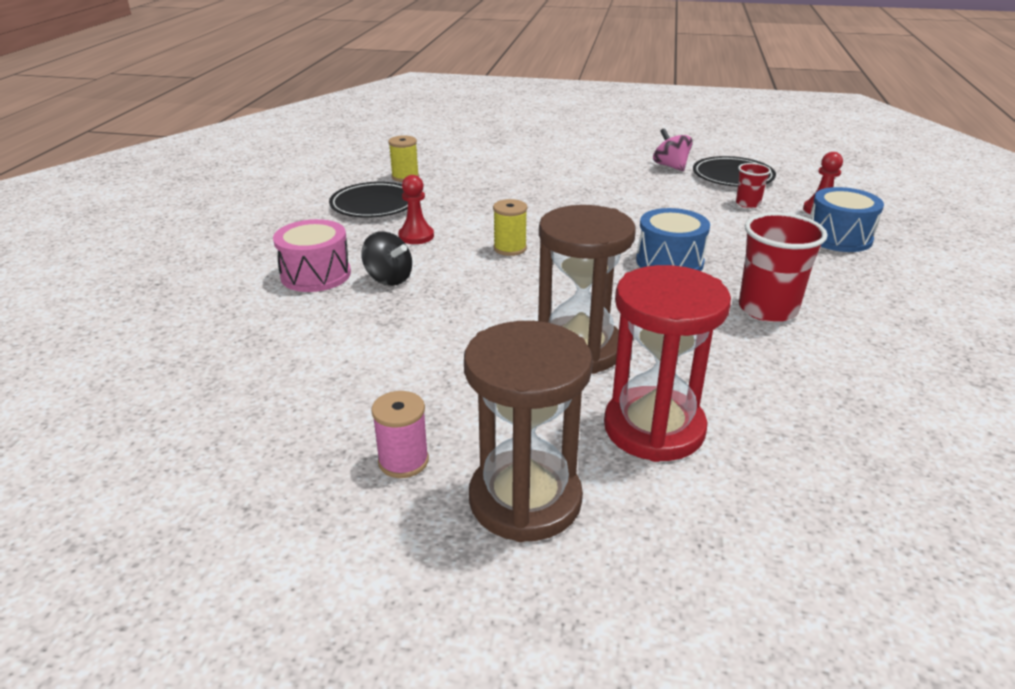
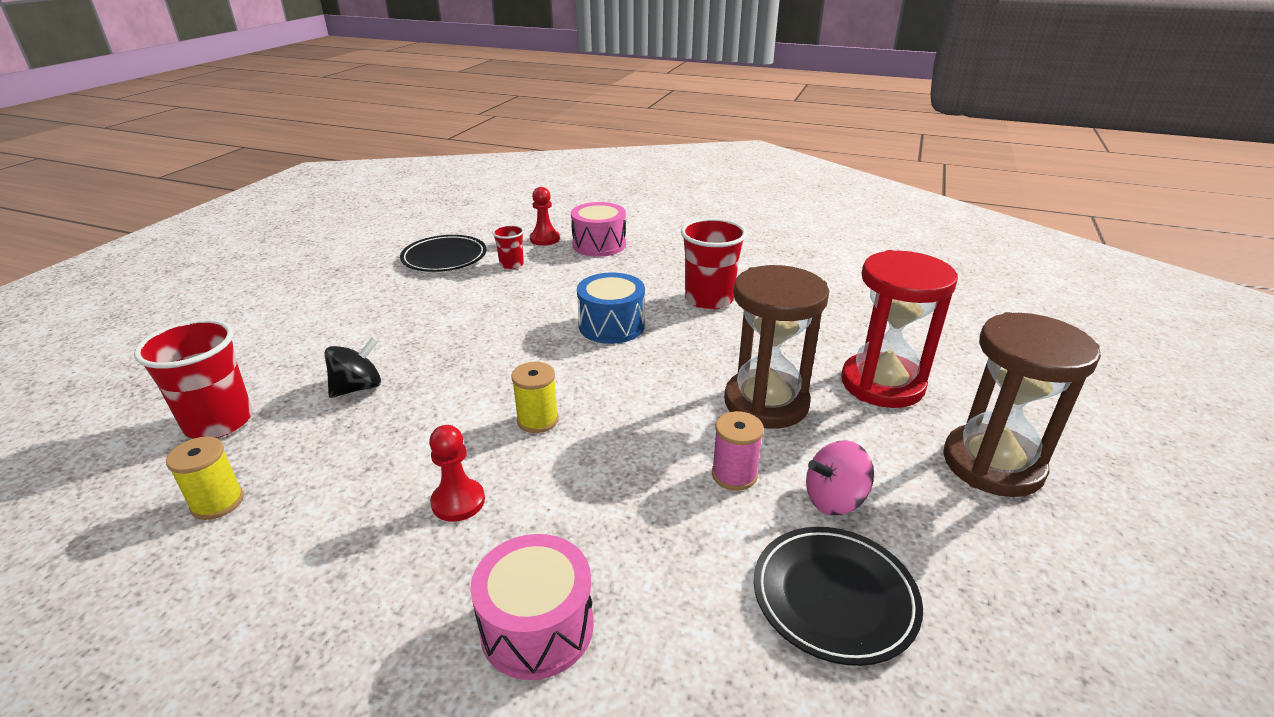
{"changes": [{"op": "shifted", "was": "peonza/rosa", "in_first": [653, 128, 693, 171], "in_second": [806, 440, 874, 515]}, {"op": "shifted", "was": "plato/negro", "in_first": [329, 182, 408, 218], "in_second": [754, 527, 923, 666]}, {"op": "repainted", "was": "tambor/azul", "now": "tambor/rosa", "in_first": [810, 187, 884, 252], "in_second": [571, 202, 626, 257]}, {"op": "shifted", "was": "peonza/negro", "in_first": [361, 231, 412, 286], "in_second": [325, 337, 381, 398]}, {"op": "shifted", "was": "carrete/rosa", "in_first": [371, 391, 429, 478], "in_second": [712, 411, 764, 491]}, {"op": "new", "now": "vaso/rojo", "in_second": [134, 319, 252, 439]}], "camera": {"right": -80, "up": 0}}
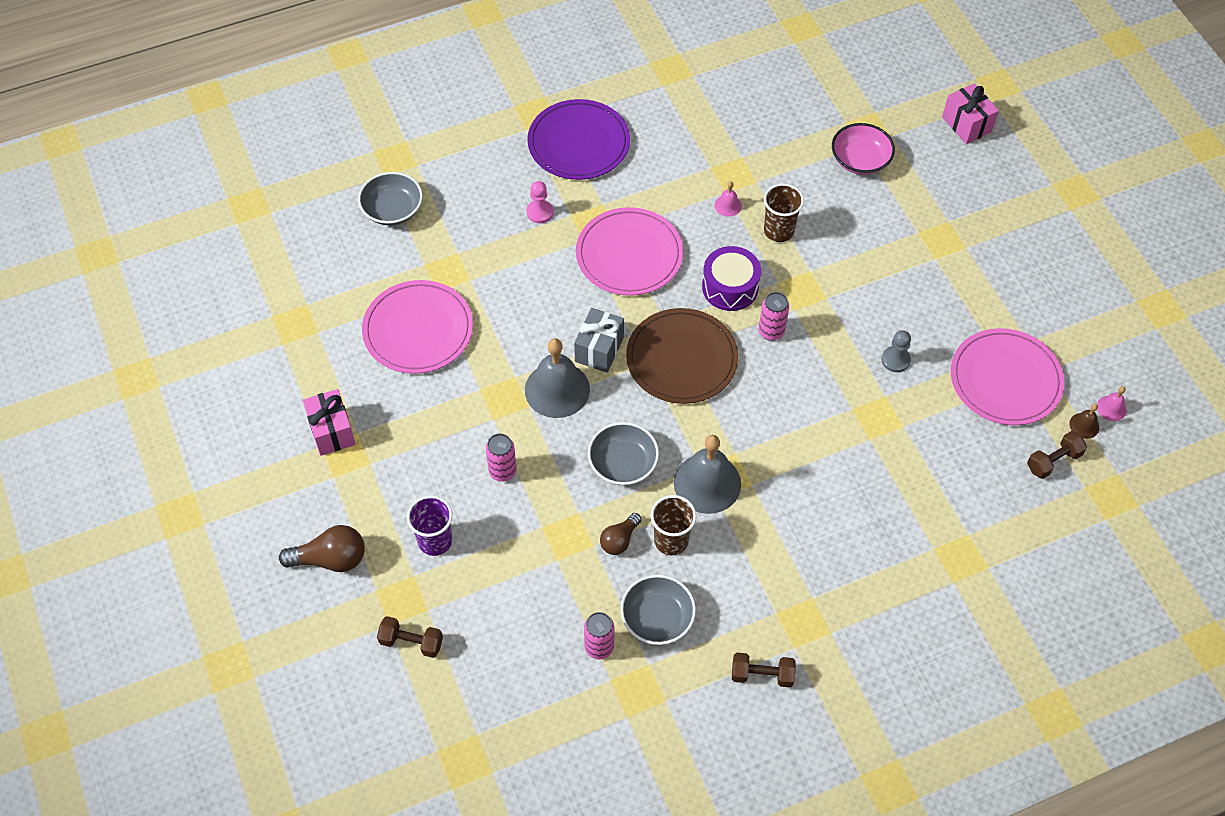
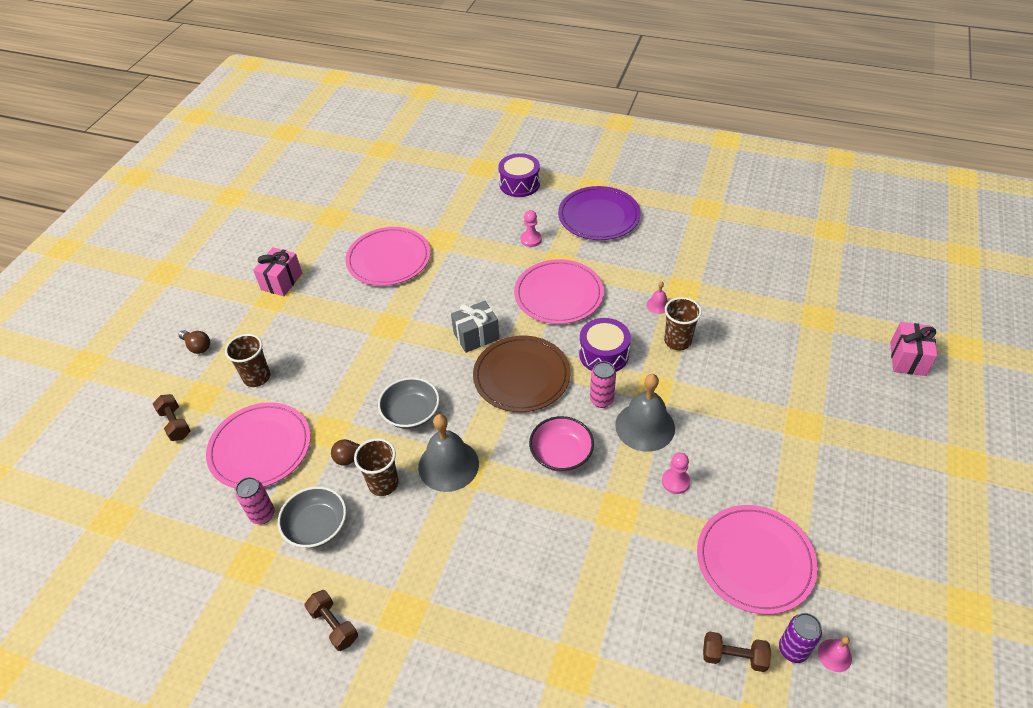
{"changes": [{"op": "shifted", "was": "cuenco/rosa", "in_first": [832, 123, 895, 175], "in_second": [529, 416, 594, 472]}, {"op": "gone", "was": "cuenco/gris", "in_first": [358, 172, 423, 225]}, {"op": "repainted", "was": "peón/gris", "now": "peón/rosa", "in_first": [881, 330, 911, 372], "in_second": [662, 453, 690, 494]}, {"op": "shifted", "was": "campana/gris", "in_first": [525, 339, 590, 418], "in_second": [615, 374, 675, 452]}, {"op": "swapped", "was": "campana/marrón", "now": "lata/morado", "in_first": [1069, 404, 1099, 439], "in_second": [779, 613, 822, 663]}, {"op": "gone", "was": "lata/rosa", "in_first": [486, 433, 517, 482]}, {"op": "repainted", "was": "vaso/morado", "now": "vaso/marrón", "in_first": [407, 495, 453, 556], "in_second": [225, 334, 270, 387]}, {"op": "scaled", "was": "bombilla/marrón", "in_first": [279, 525, 365, 572], "in_second": [179, 330, 210, 354], "ratio": 0.64}, {"op": "new", "now": "tambor/morado", "in_second": [498, 153, 540, 197]}, {"op": "new", "now": "plato/rosa", "in_second": [206, 402, 311, 488]}], "camera": {"right": 45, "up": -10}}
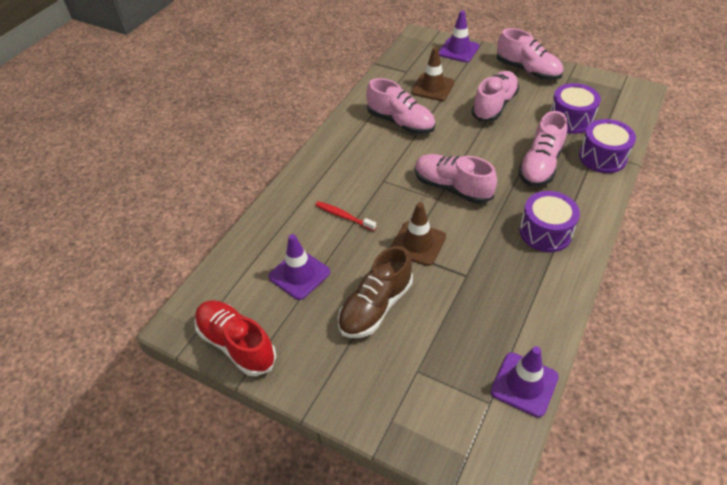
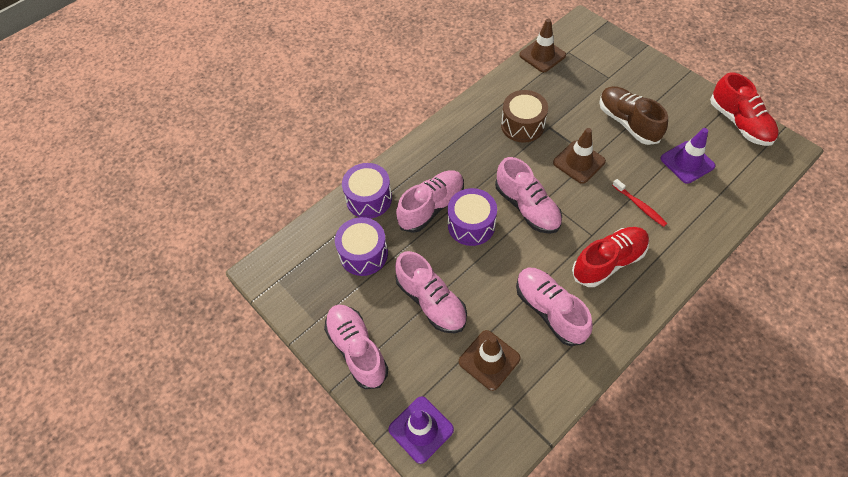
{"changes": [{"op": "rotated", "was": "zapato/rosa", "in_first": [472, 71, 519, 122], "in_second": [395, 251, 467, 333], "clockwise": -90}, {"op": "shifted", "was": "tambor/morado", "in_first": [519, 191, 580, 252], "in_second": [448, 188, 497, 246]}, {"op": "rotated", "was": "zapato/marrón", "in_first": [338, 246, 413, 338], "in_second": [599, 86, 668, 145], "clockwise": -90}, {"op": "repainted", "was": "cono de tráfico/morado", "now": "cono de tráfico/marrón", "in_first": [490, 346, 559, 417], "in_second": [519, 18, 566, 72]}, {"op": "new", "now": "tambor/marrón", "in_second": [501, 90, 548, 143]}, {"op": "new", "now": "zapato/rojo", "in_second": [572, 227, 649, 287]}], "camera": {"right": -160, "up": 10}}
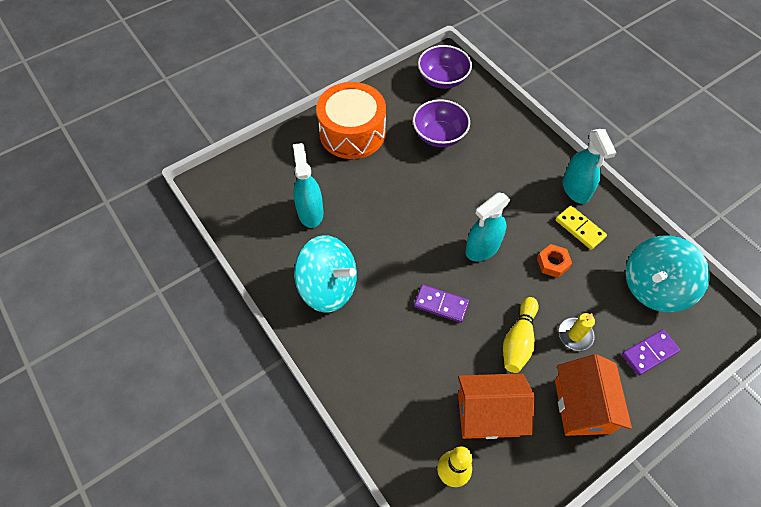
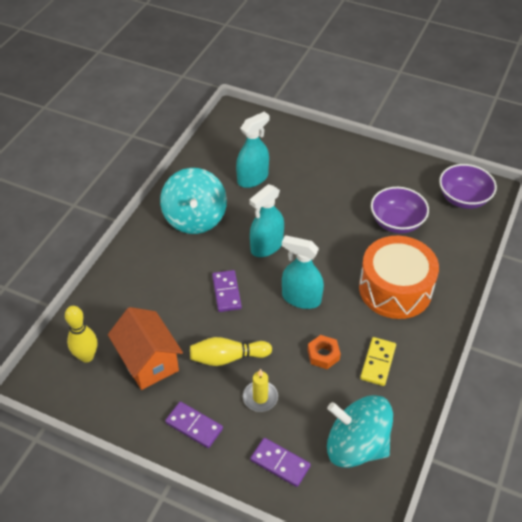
{"changes": [{"op": "shifted", "was": "tambor/naranja", "in_first": [316, 82, 386, 159], "in_second": [359, 236, 439, 319]}, {"op": "shifted", "was": "pulverizador/turquesa", "in_first": [563, 129, 616, 204], "in_second": [249, 184, 284, 257]}, {"op": "swapped", "was": "casa/naranja", "now": "ficha de dominó/morado", "in_first": [555, 354, 632, 436], "in_second": [165, 402, 223, 448]}], "camera": {"right": 60, "up": -10}}
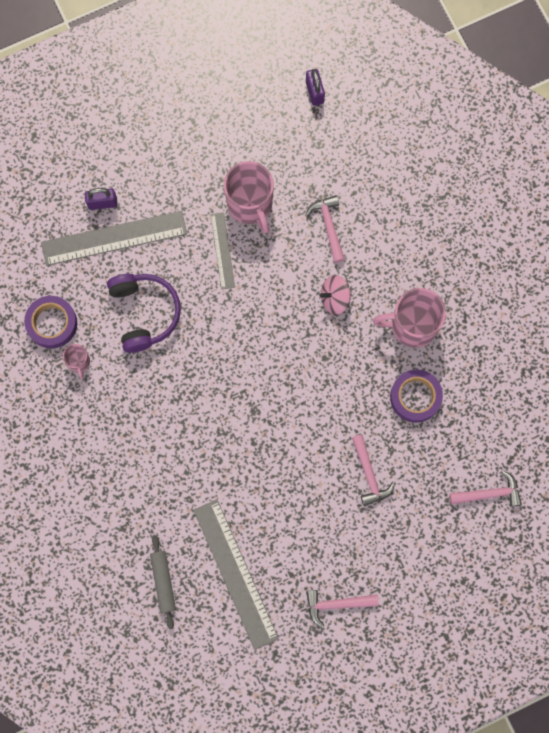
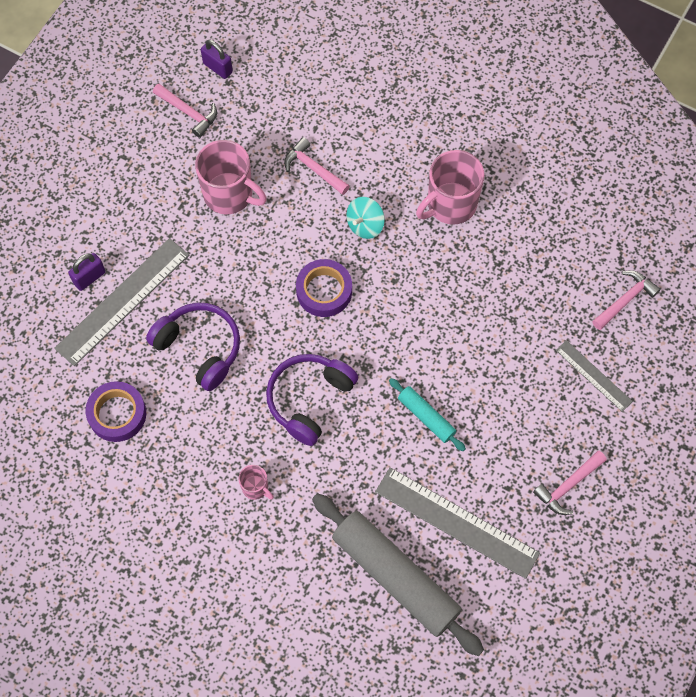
{"changes": [{"op": "shifted", "was": "regla/gris", "in_first": [210, 212, 235, 289], "in_second": [556, 340, 633, 412]}, {"op": "repainted", "was": "peonza/rosa", "now": "peonza/turquesa", "in_first": [319, 275, 351, 315], "in_second": [346, 197, 385, 239]}, {"op": "shifted", "was": "taza/rosa", "in_first": [63, 344, 90, 379], "in_second": [239, 465, 274, 500]}, {"op": "shifted", "was": "cinta adhesiva/morado", "in_first": [390, 370, 443, 423], "in_second": [296, 259, 352, 317]}, {"op": "shifted", "was": "martillo/rosa", "in_first": [352, 434, 395, 506], "in_second": [153, 84, 217, 138]}, {"op": "scaled", "was": "rodillo/gris", "in_first": [150, 535, 176, 629], "in_second": [312, 493, 484, 656], "ratio": 2.08}, {"op": "new", "now": "auriculares/morado", "in_second": [266, 354, 358, 446]}, {"op": "new", "now": "rodillo/turquesa", "in_second": [389, 378, 466, 451]}], "camera": {"right": -35, "up": -10}}
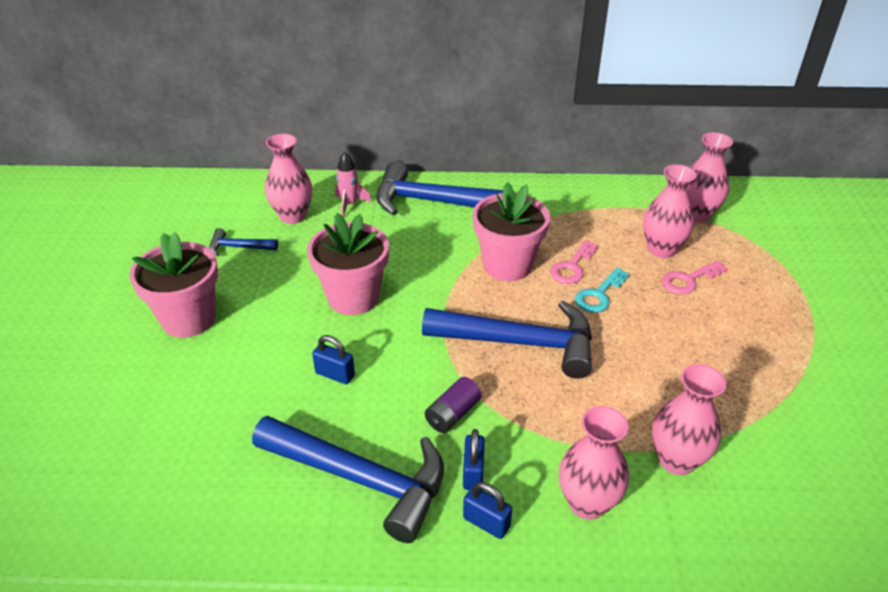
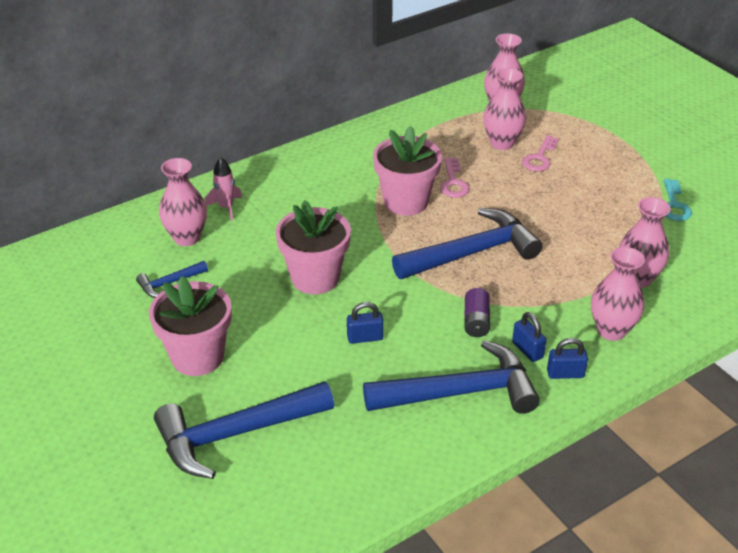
{"changes": [{"op": "shifted", "was": "martillo/azul", "in_first": [377, 161, 515, 216], "in_second": [154, 381, 334, 479]}, {"op": "shifted", "was": "llave/turquesa", "in_first": [575, 267, 630, 313], "in_second": [664, 179, 692, 221]}], "camera": {"right": -35, "up": 0}}
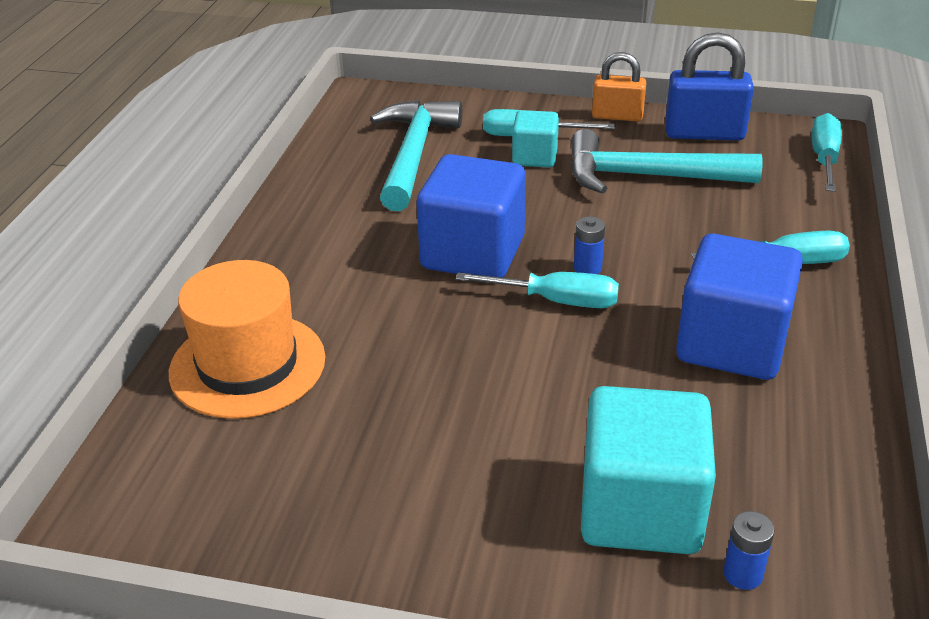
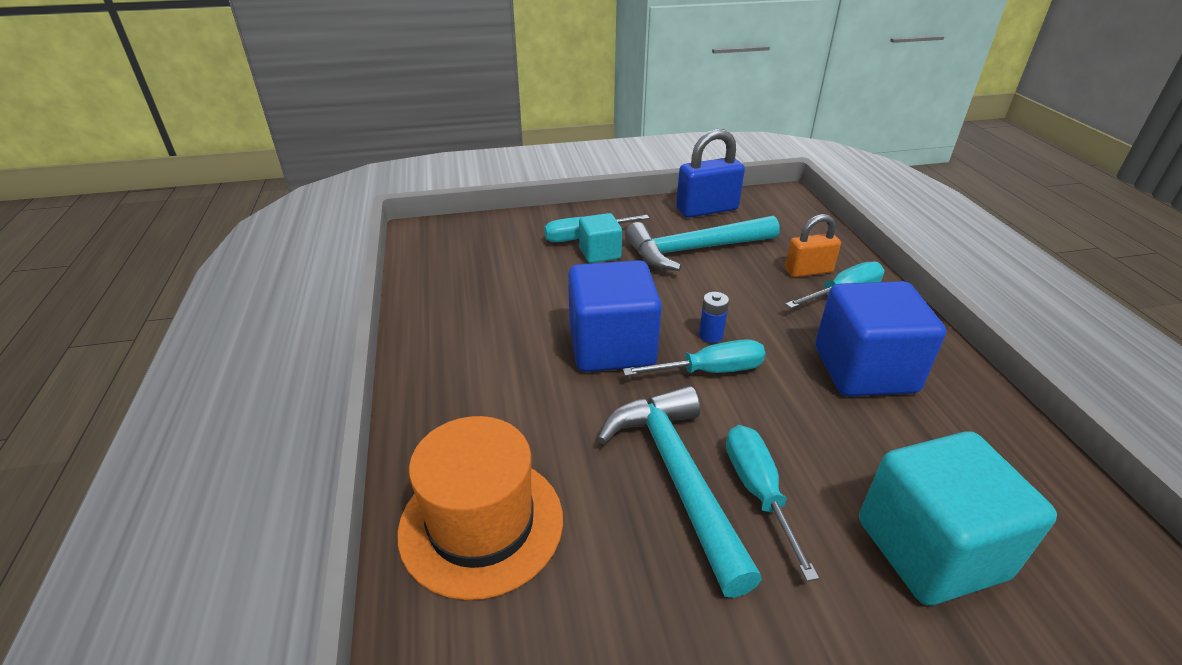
{"changes": [{"op": "shifted", "was": "candado/naranja", "in_first": [592, 52, 646, 122], "in_second": [785, 214, 841, 277]}, {"op": "shifted", "was": "martillo/turquesa", "in_first": [370, 100, 462, 211], "in_second": [597, 386, 762, 598]}, {"op": "shifted", "was": "destornillador/turquesa", "in_first": [811, 113, 842, 192], "in_second": [726, 425, 819, 581]}, {"op": "gone", "was": "pila/azul", "in_first": [723, 511, 775, 590]}], "camera": {"right": -25, "up": 0}}
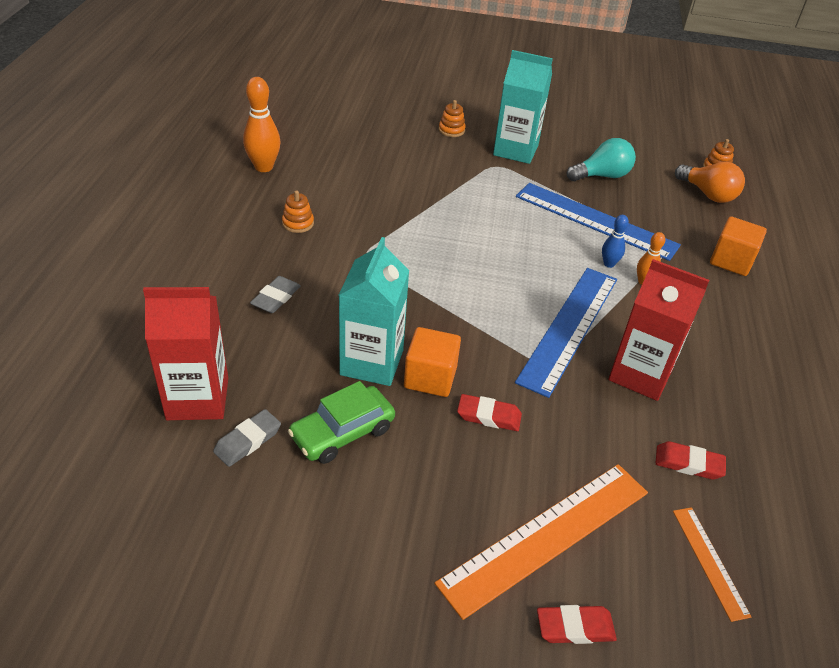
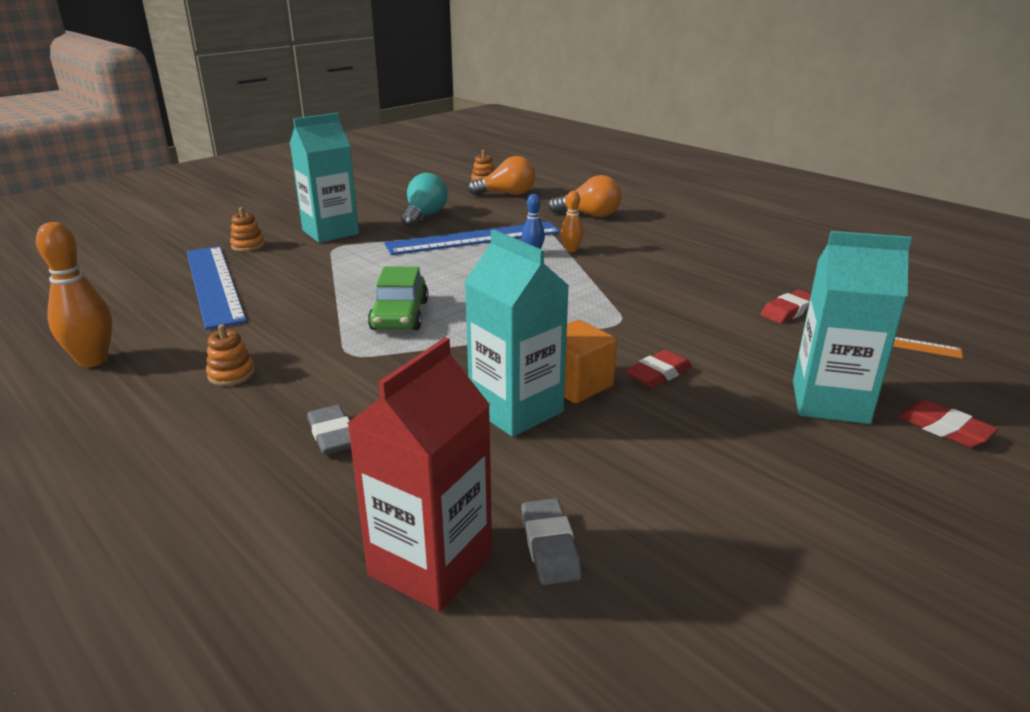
{"changes": [{"op": "swapped", "was": "cubo/naranja", "now": "bombilla/naranja", "in_first": [710, 217, 767, 276], "in_second": [548, 175, 621, 217]}, {"op": "gone", "was": "cartón de leche/rojo", "in_first": [608, 259, 709, 401]}, {"op": "shifted", "was": "regla/azul", "in_first": [515, 268, 617, 398], "in_second": [186, 246, 247, 330]}, {"op": "shifted", "was": "coche/verde", "in_first": [288, 381, 395, 464], "in_second": [368, 267, 428, 330]}, {"op": "swapped", "was": "regla/naranja", "now": "cartón de leche/turquesa", "in_first": [435, 464, 648, 620], "in_second": [793, 231, 912, 424]}, {"op": "rotated", "was": "goma de borrar/rojo", "in_first": [537, 605, 617, 644], "in_second": [898, 400, 998, 447], "clockwise": -75}], "camera": {"right": -50, "up": -15}}
